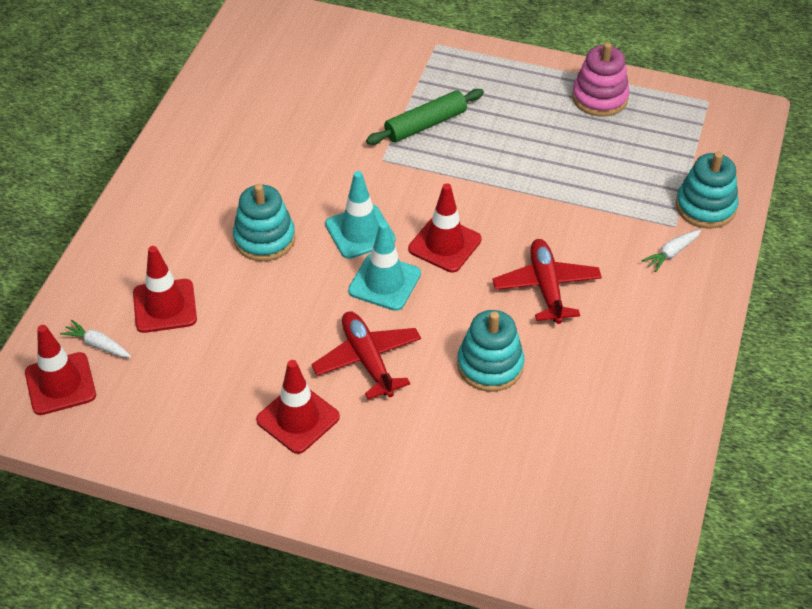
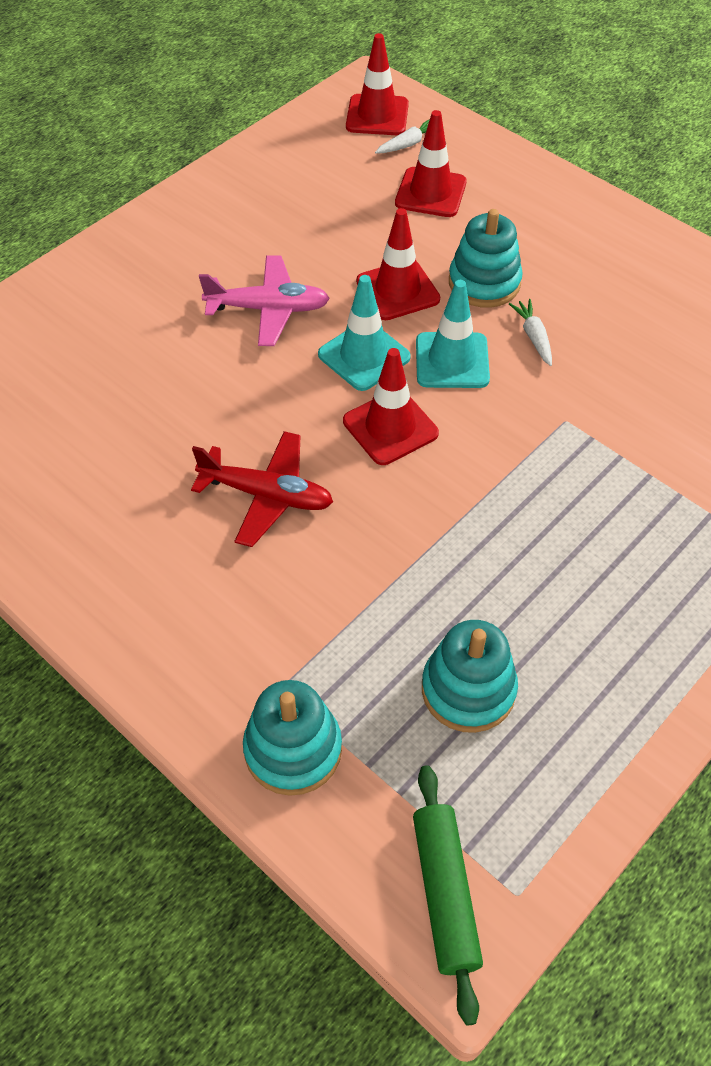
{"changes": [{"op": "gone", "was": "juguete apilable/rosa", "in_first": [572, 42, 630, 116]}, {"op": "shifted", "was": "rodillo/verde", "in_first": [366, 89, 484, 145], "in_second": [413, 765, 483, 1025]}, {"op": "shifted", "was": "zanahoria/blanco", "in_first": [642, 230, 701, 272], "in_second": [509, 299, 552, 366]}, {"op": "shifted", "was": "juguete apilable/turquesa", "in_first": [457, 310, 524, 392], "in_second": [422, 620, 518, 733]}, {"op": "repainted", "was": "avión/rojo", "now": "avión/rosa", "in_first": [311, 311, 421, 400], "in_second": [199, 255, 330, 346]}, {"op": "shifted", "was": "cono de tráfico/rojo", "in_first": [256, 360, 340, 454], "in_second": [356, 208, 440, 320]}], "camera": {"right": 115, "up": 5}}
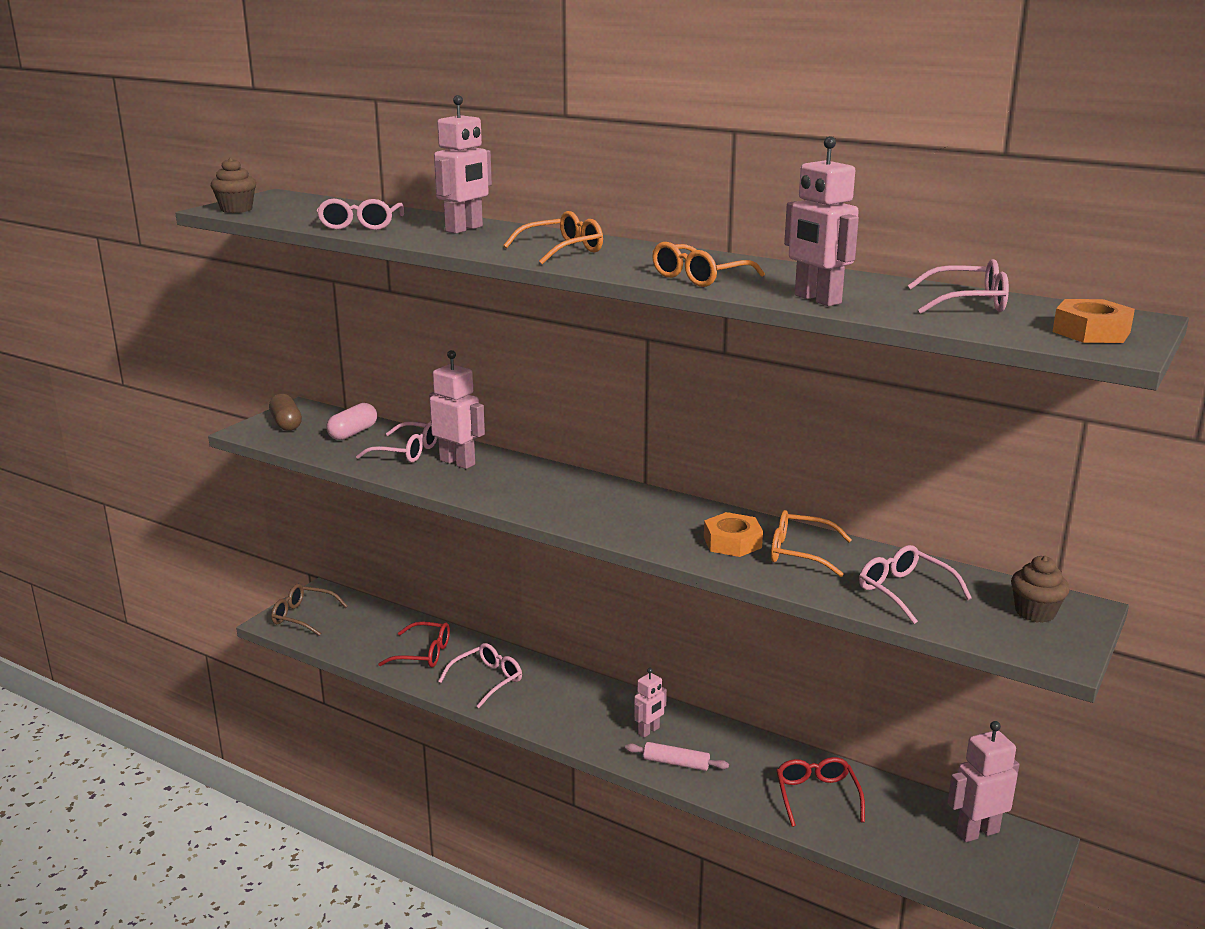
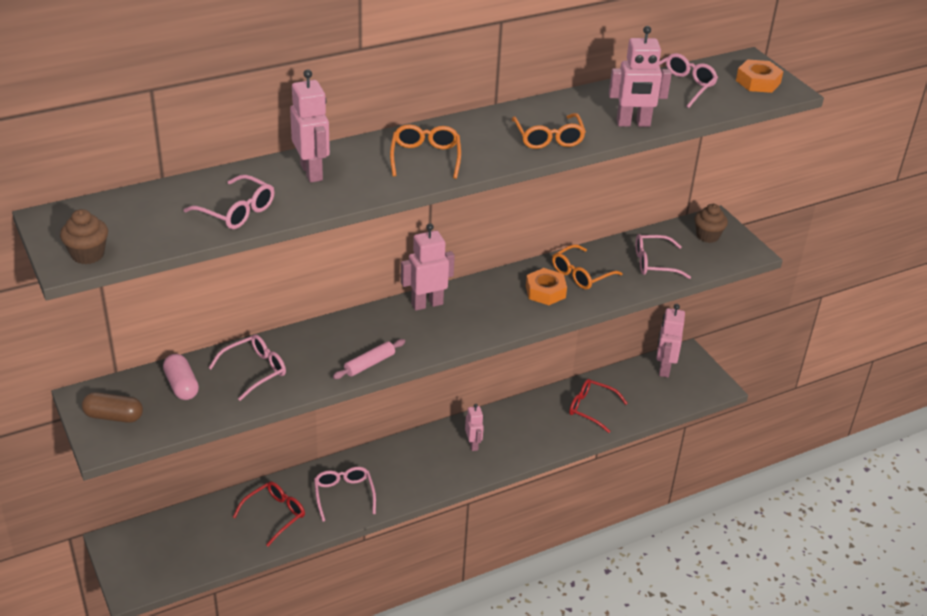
{"changes": [{"op": "shifted", "was": "robot/rosa", "in_first": [429, 350, 485, 469], "in_second": [401, 223, 455, 311]}, {"op": "gone", "was": "gafas/marrón", "in_first": [271, 584, 348, 636]}, {"op": "shifted", "was": "rodillo/rosa", "in_first": [625, 742, 729, 771], "in_second": [333, 339, 405, 379]}], "camera": {"right": -60, "up": 15}}
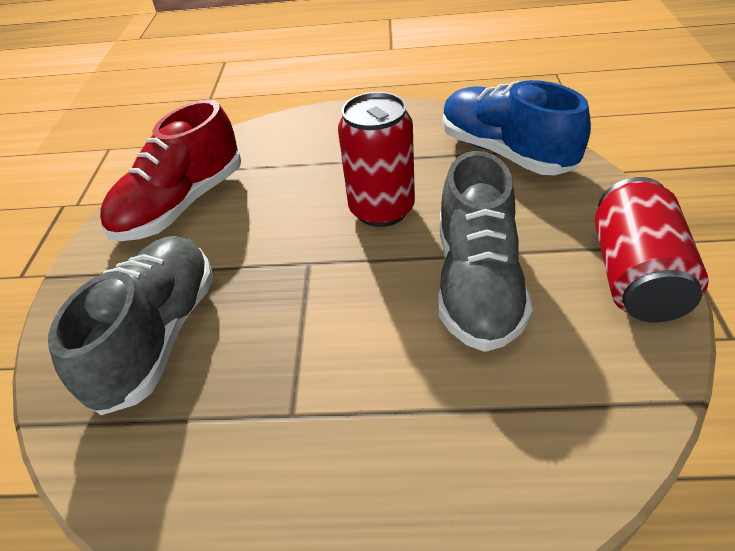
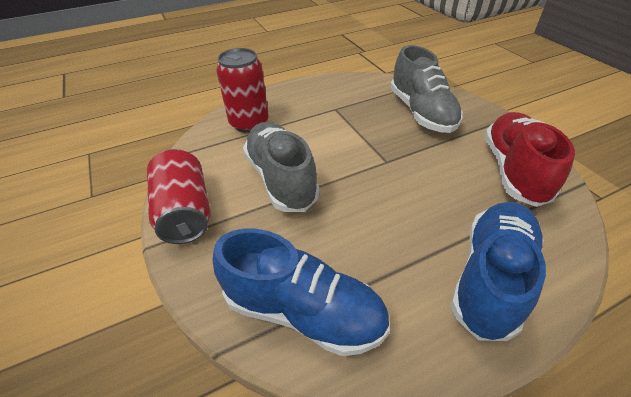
{"changes": [{"op": "shifted", "was": "lata/rojo", "in_first": [338, 92, 415, 227], "in_second": [216, 48, 269, 133]}, {"op": "new", "now": "zapato/azul", "in_second": [450, 202, 546, 341]}], "camera": {"right": 150, "up": 0}}
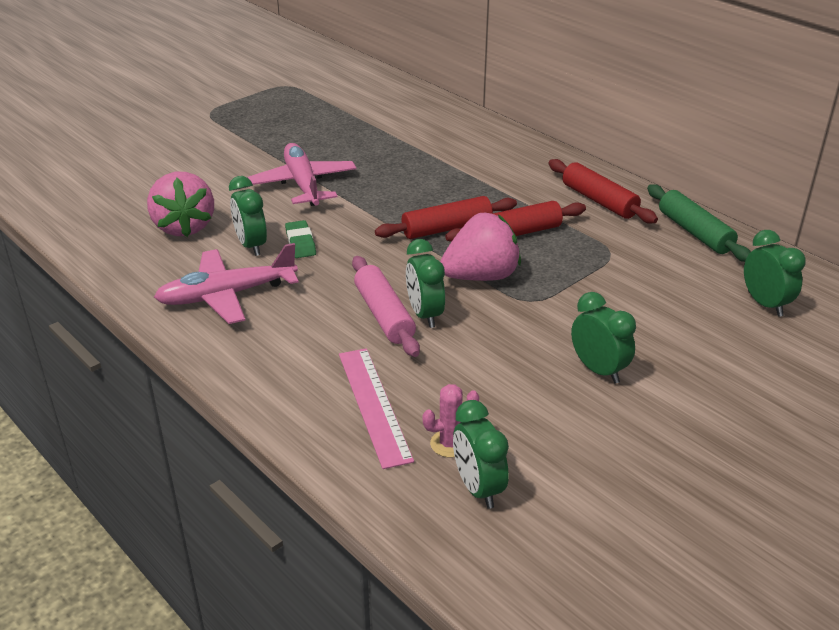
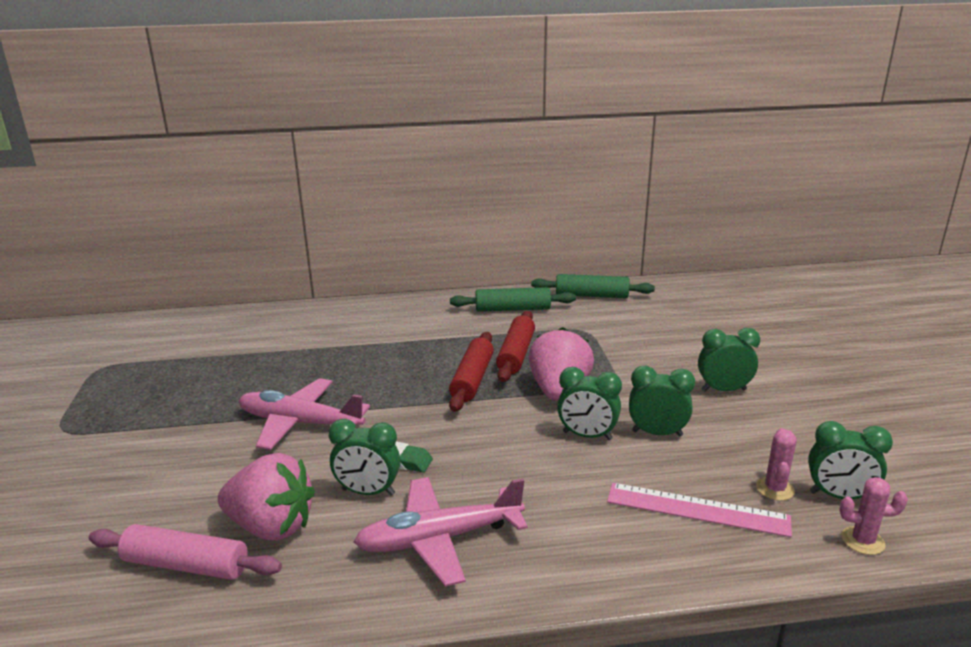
{"changes": [{"op": "repainted", "was": "rodillo/rojo", "now": "rodillo/verde", "in_first": [548, 159, 658, 223], "in_second": [450, 287, 576, 312]}, {"op": "shifted", "was": "despertador/verde", "in_first": [744, 230, 806, 317], "in_second": [629, 366, 695, 436]}, {"op": "rotated", "was": "avión/rosa", "in_first": [154, 243, 299, 324], "in_second": [354, 477, 528, 587], "clockwise": 60}, {"op": "shifted", "was": "rodillo/rosa", "in_first": [352, 256, 420, 357], "in_second": [89, 524, 282, 580]}, {"op": "new", "now": "cactus/rosa", "in_second": [839, 477, 908, 555]}], "camera": {"right": -55, "up": -10}}
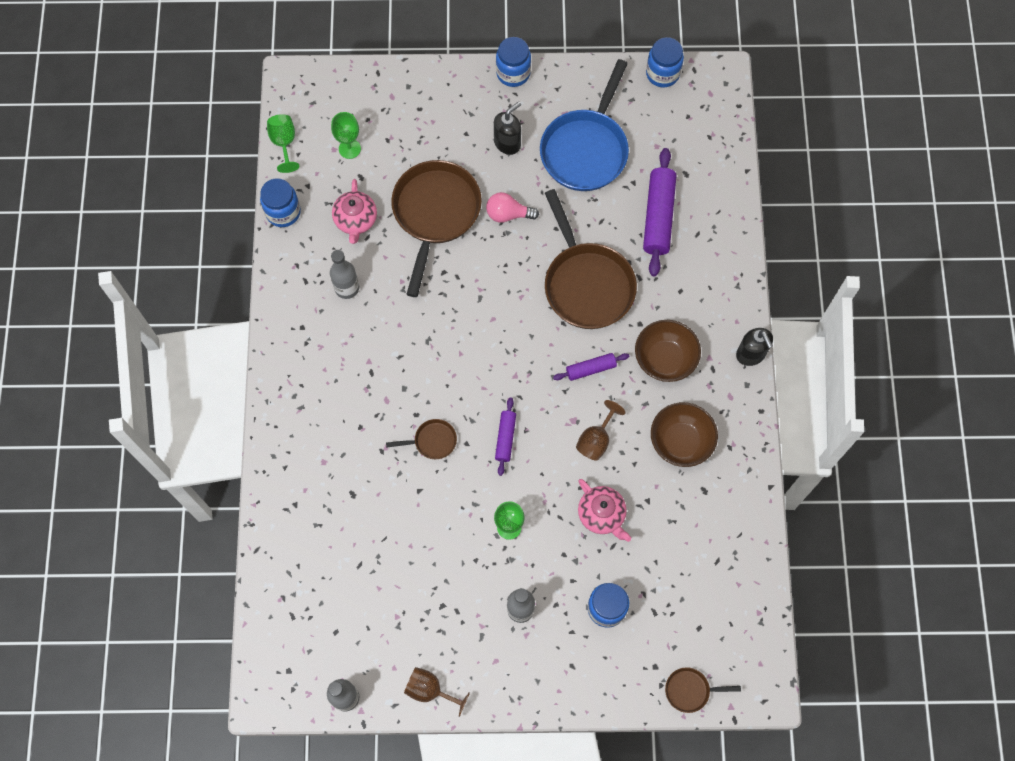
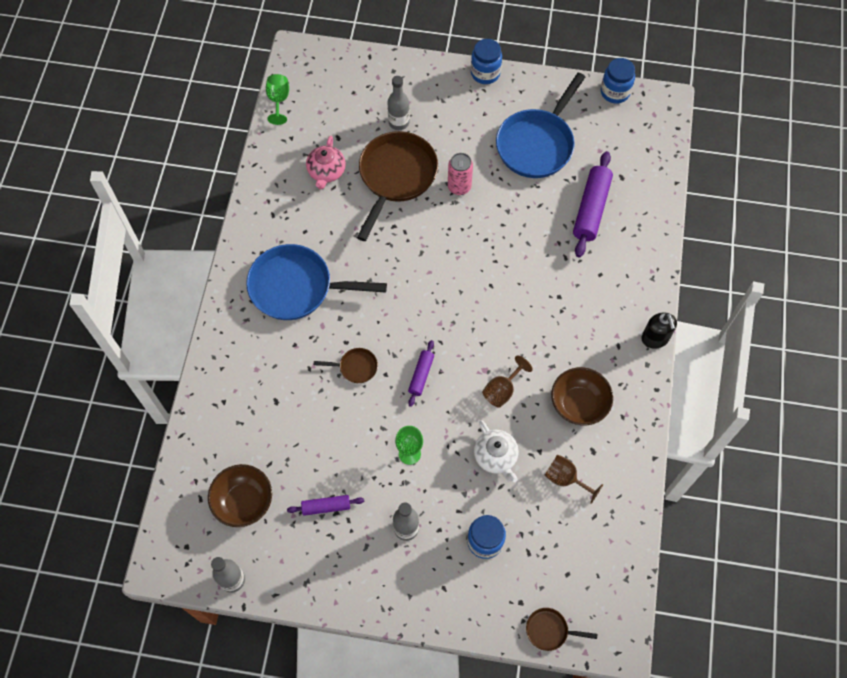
{"changes": [{"op": "gone", "was": "dispensador de jabón/negro", "in_first": [494, 102, 521, 155]}, {"op": "gone", "was": "copa/verde", "in_first": [331, 112, 361, 159]}, {"op": "gone", "was": "tarro/azul", "in_first": [260, 178, 301, 227]}, {"op": "gone", "was": "sartén/marrón", "in_first": [545, 189, 637, 329]}, {"op": "swapped", "was": "bombilla/rosa", "now": "lata/rosa", "in_first": [486, 192, 539, 223], "in_second": [448, 153, 473, 195]}, {"op": "shifted", "was": "botella/gris", "in_first": [330, 250, 359, 299], "in_second": [387, 76, 410, 130]}, {"op": "shifted", "was": "cuenco/marrón", "in_first": [635, 320, 701, 382], "in_second": [208, 464, 272, 527]}, {"op": "shifted", "was": "rodillo/morado", "in_first": [553, 353, 630, 381], "in_second": [287, 495, 364, 516]}, {"op": "repainted", "was": "tetera/rosa", "now": "tetera/blanco", "in_first": [578, 479, 631, 542], "in_second": [474, 420, 519, 482]}, {"op": "shifted", "was": "copa/marrón", "in_first": [404, 667, 470, 717], "in_second": [544, 454, 603, 504]}, {"op": "new", "now": "sartén/azul", "in_second": [246, 244, 387, 320]}], "camera": {"right": 10, "up": -5}}
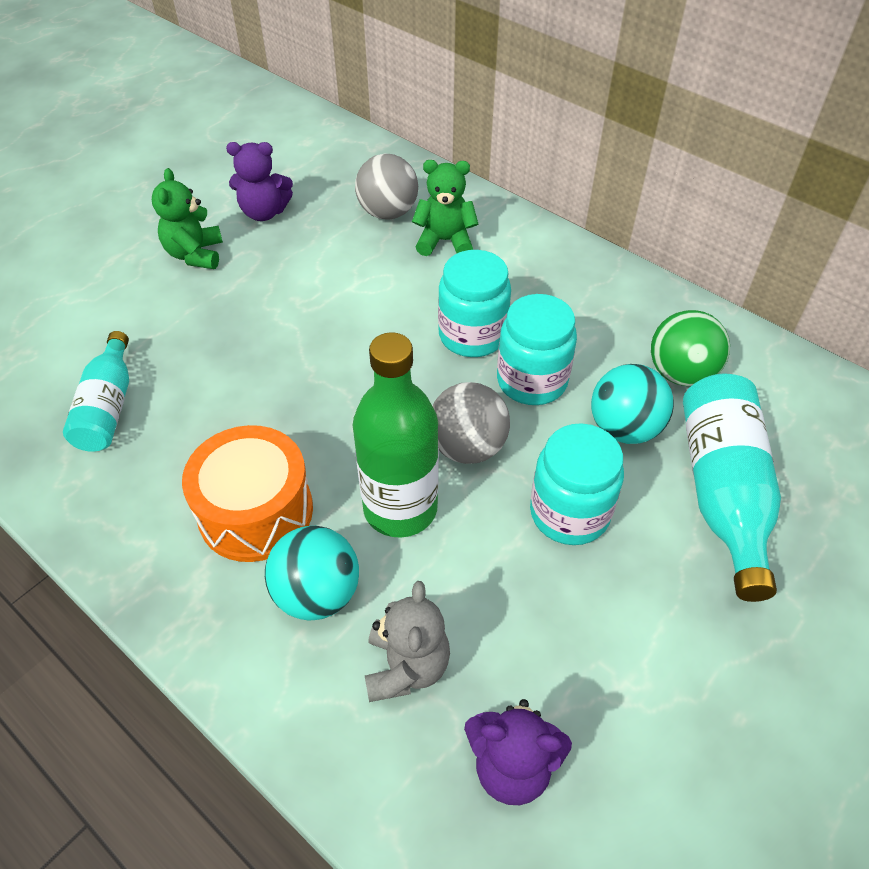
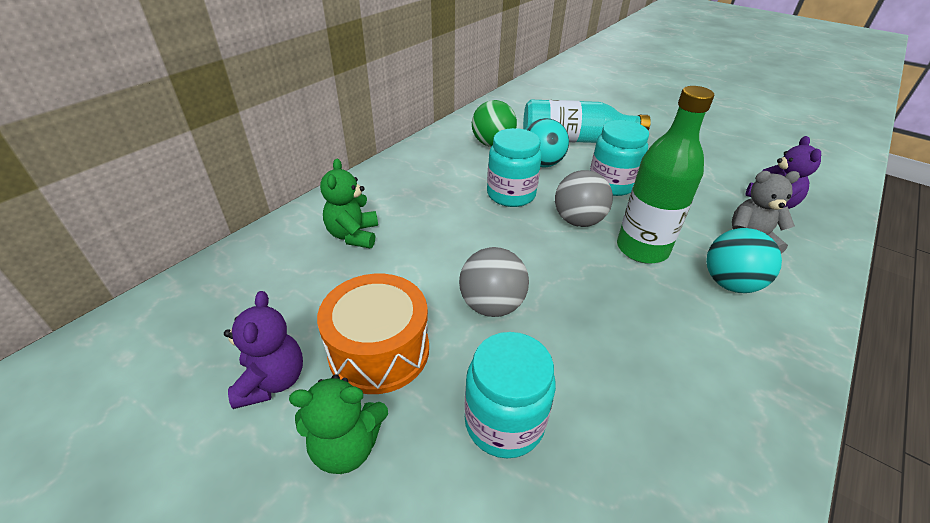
{"changes": [{"op": "shifted", "was": "pelota/gris", "in_first": [355, 154, 418, 220], "in_second": [459, 247, 529, 317]}, {"op": "shifted", "was": "tarro/turquesa", "in_first": [438, 250, 511, 357], "in_second": [464, 332, 556, 458]}, {"op": "gone", "was": "botella/turquesa", "in_first": [63, 331, 129, 452]}, {"op": "shifted", "was": "tambor/naranja", "in_first": [182, 425, 313, 562], "in_second": [317, 274, 429, 394]}], "camera": {"right": -95, "up": -10}}
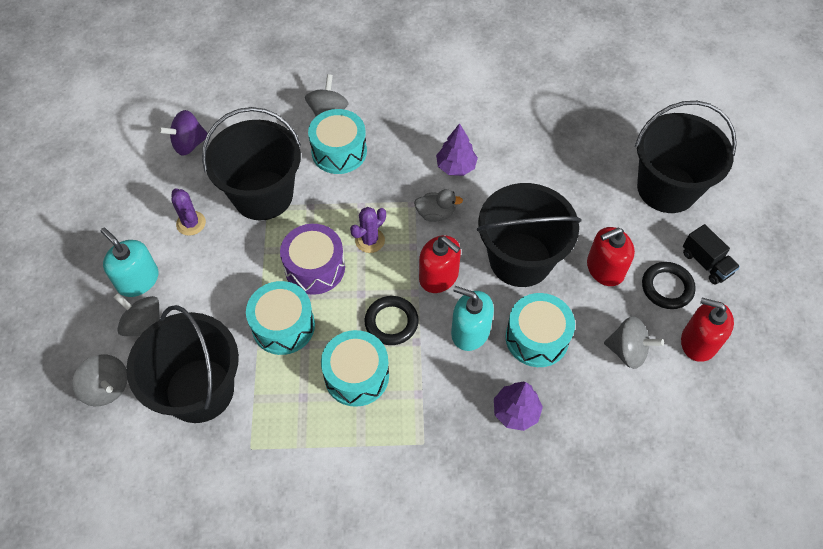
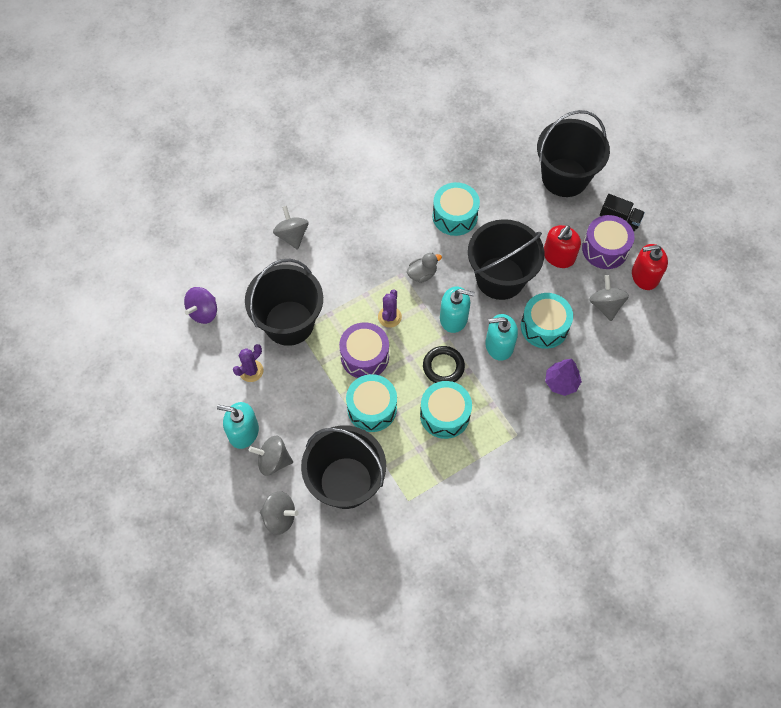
{"changes": [{"op": "shifted", "was": "tambor/turquesa", "in_first": [308, 109, 367, 174], "in_second": [432, 182, 480, 236]}, {"op": "gone", "was": "árbol/morado", "in_first": [436, 123, 478, 176]}, {"op": "rotated", "was": "cactus/morado", "in_first": [171, 188, 206, 236], "in_second": [233, 344, 264, 382], "clockwise": -75}, {"op": "repainted", "was": "dispensador de jabón/rojo", "now": "dispensador de jabón/turquesa", "in_first": [419, 235, 461, 293], "in_second": [440, 286, 475, 333]}, {"op": "swapped", "was": "anillo/negro", "now": "tambor/morado", "in_first": [642, 262, 696, 309], "in_second": [582, 215, 635, 269]}, {"op": "rotated", "was": "peonza/gris", "in_first": [604, 316, 664, 369], "in_second": [589, 275, 629, 321], "clockwise": -90}], "camera": {"right": -30, "up": 5}}
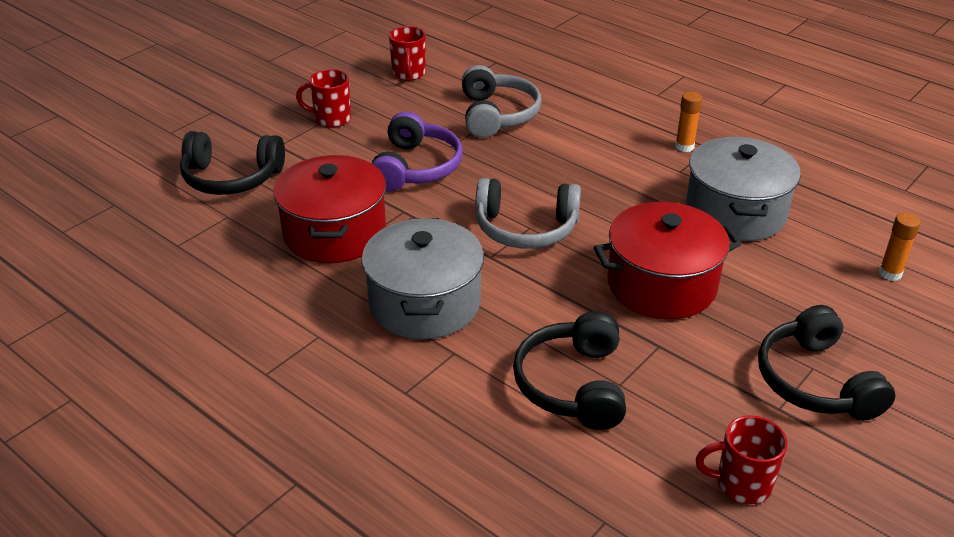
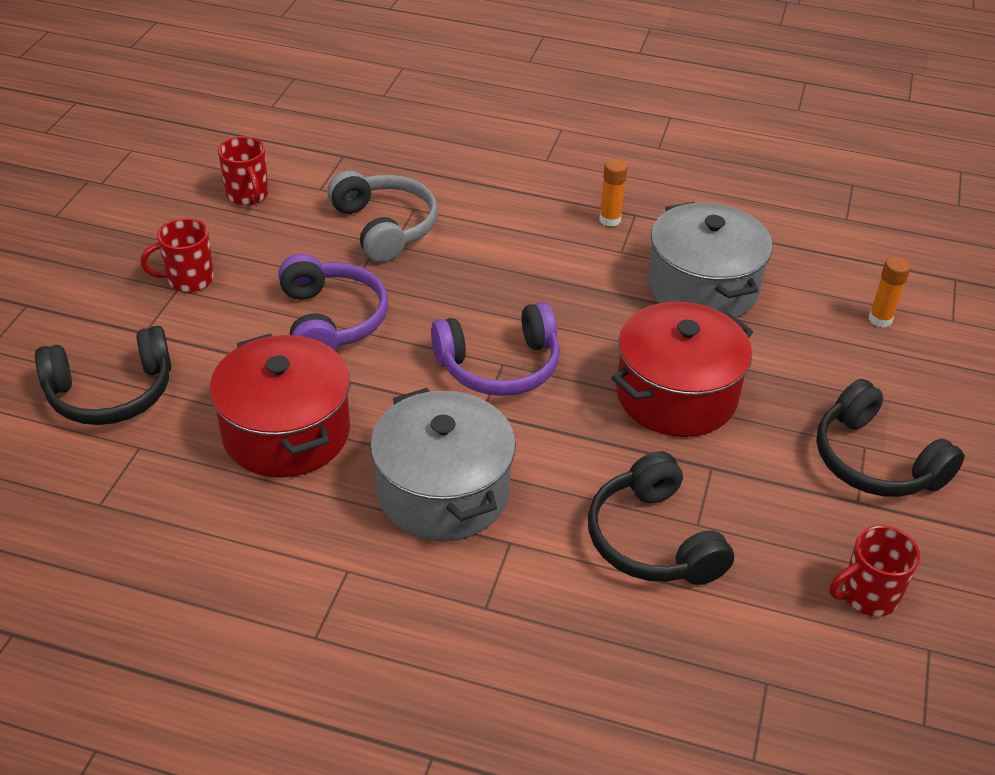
{"changes": [{"op": "repainted", "was": "auriculares/gris", "now": "auriculares/morado", "in_first": [475, 178, 581, 249], "in_second": [431, 302, 560, 396]}], "camera": {"right": -25, "up": 5}}
